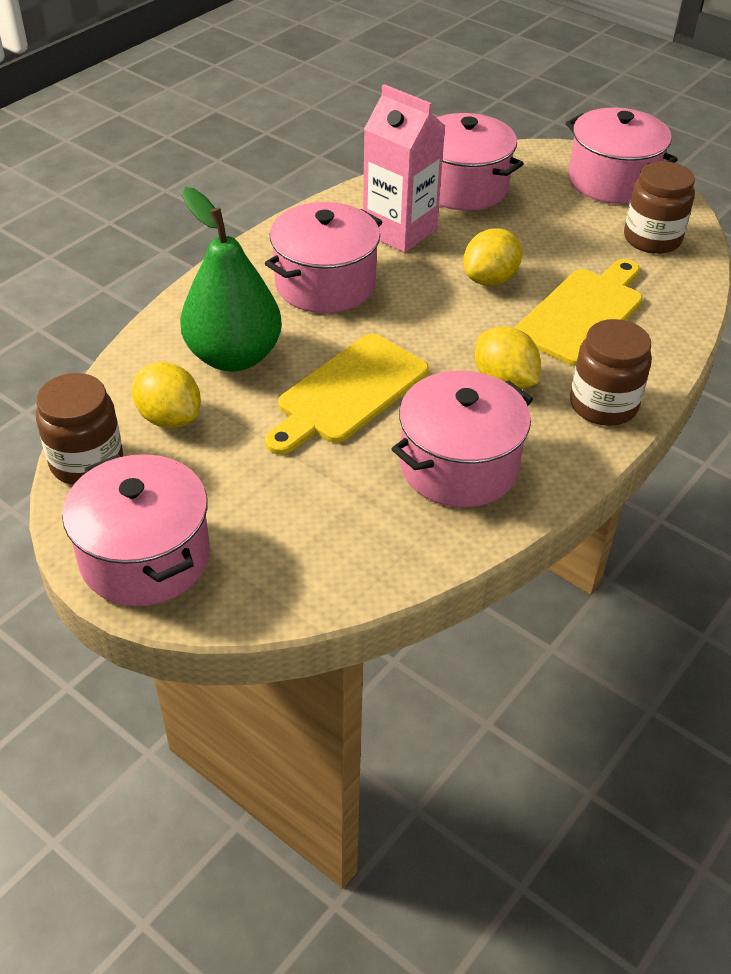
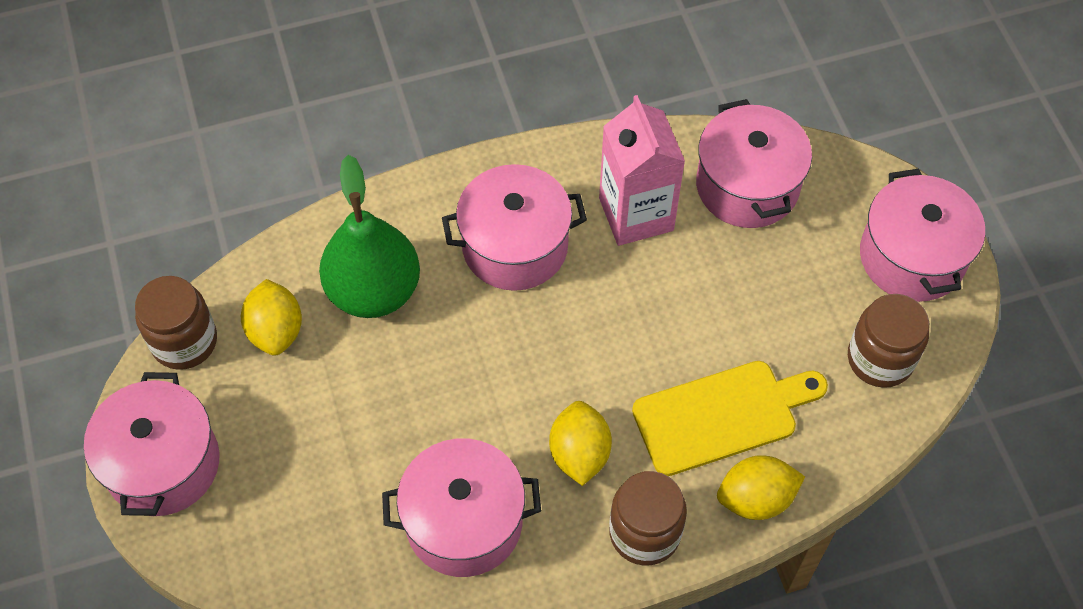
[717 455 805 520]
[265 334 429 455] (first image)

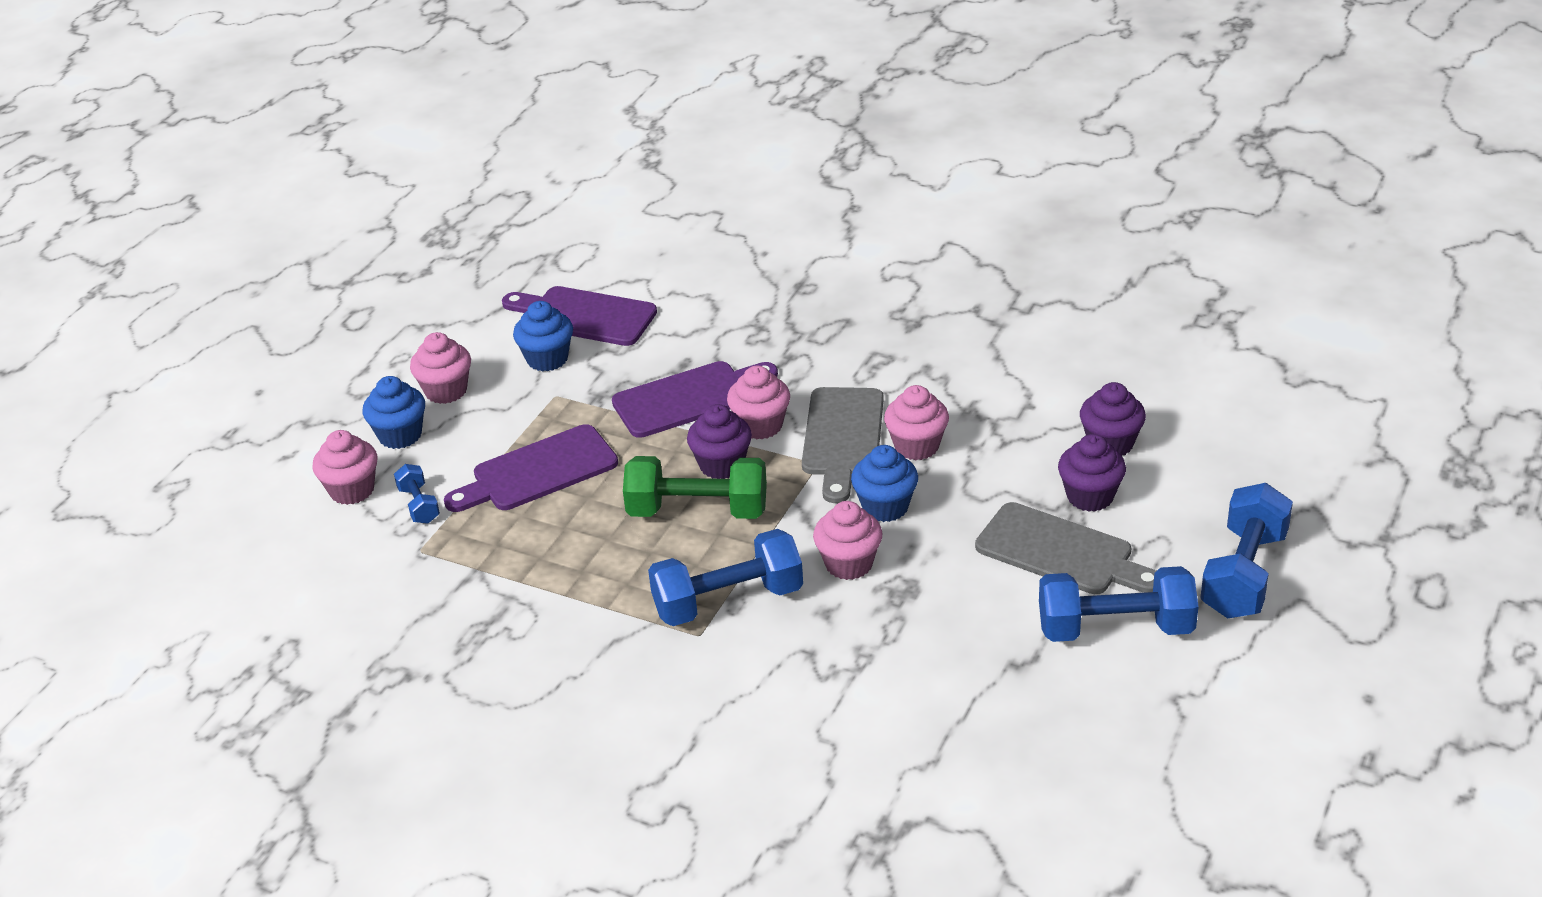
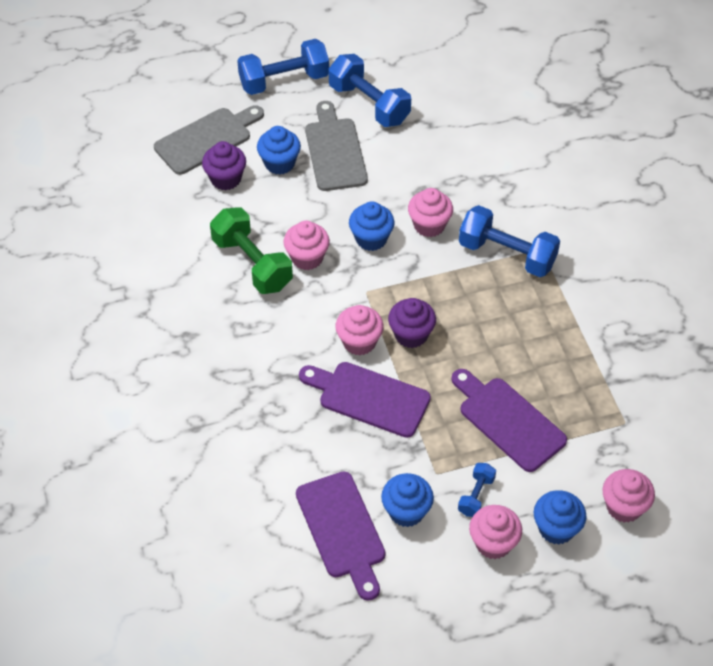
[154 105 264 175]
[451 369 567 472]
[257 126 301 175]
[210 207 293 294]
[458 463 496 517]

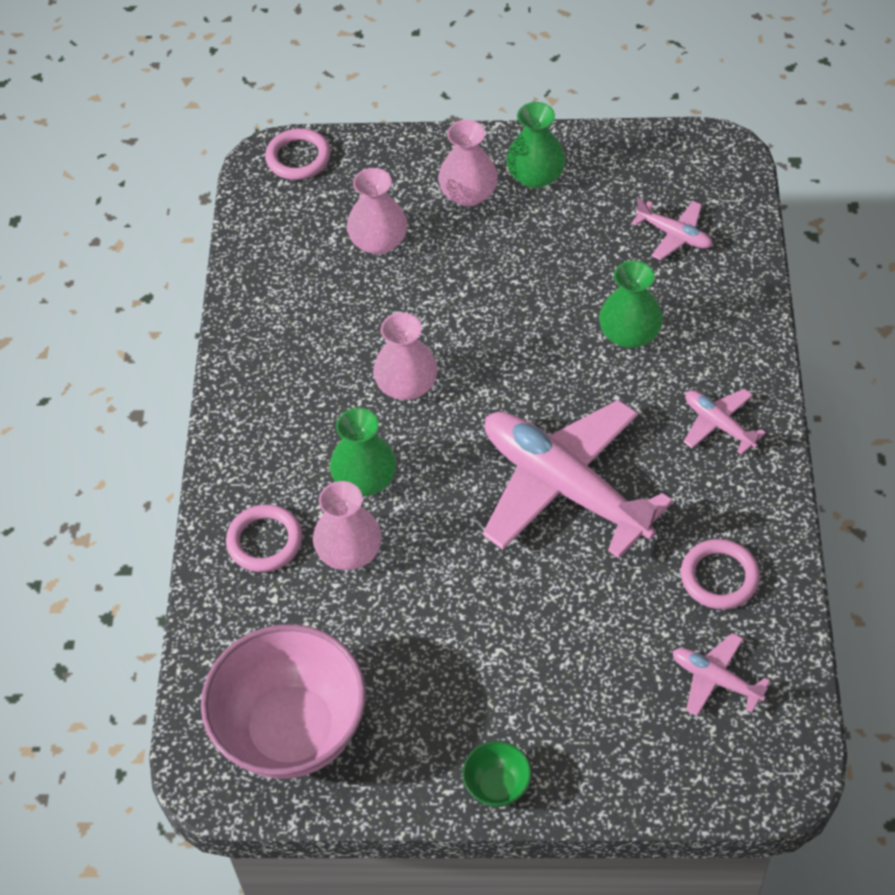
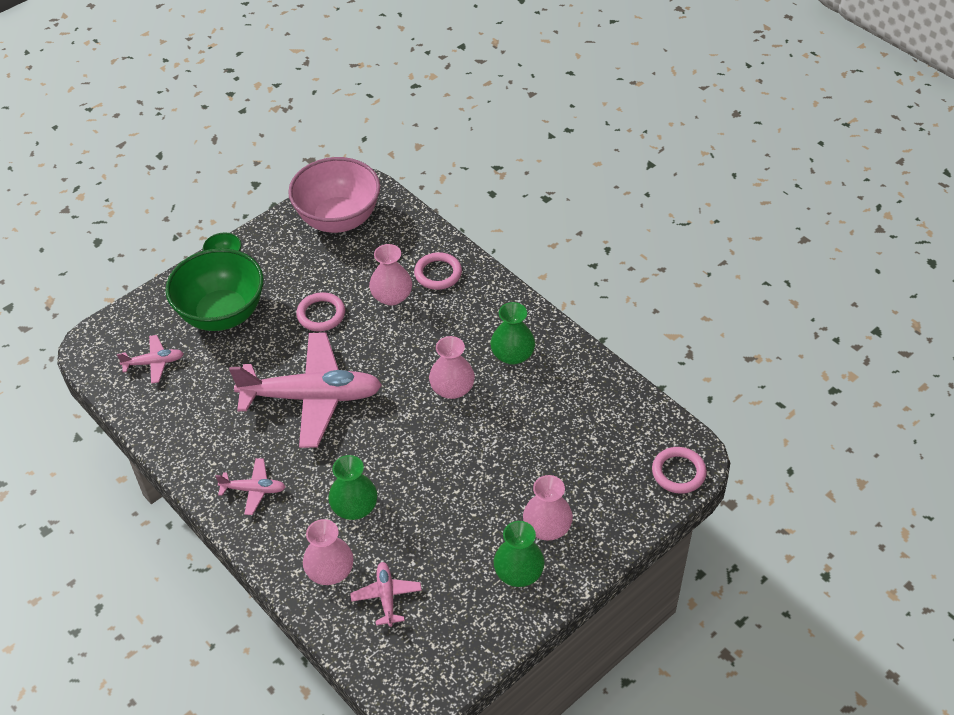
[303 519 354 585]
[350 562 422 627]
[490 302 535 365]
[296 292 345 332]
[165 248 264 331]

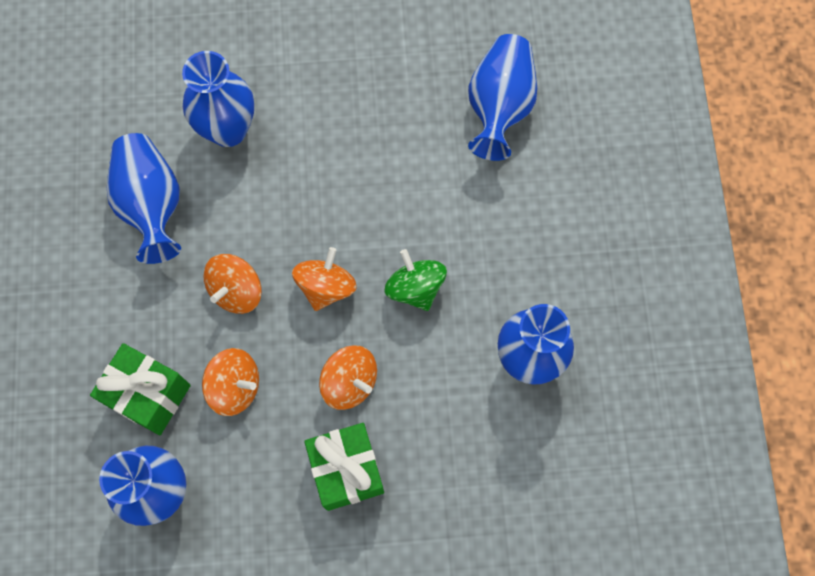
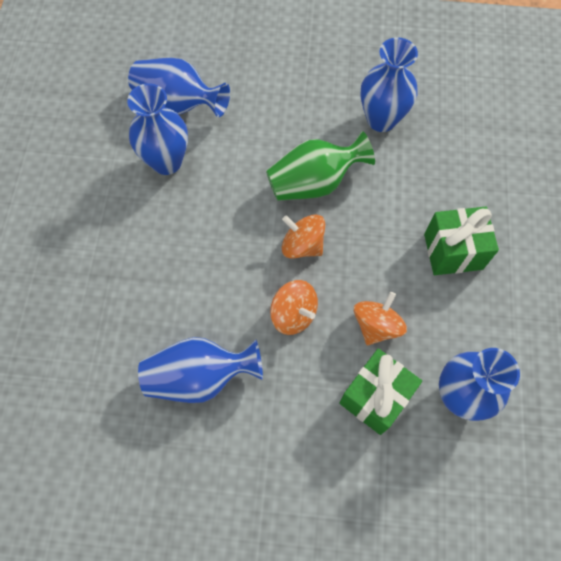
[127 83 188 175]
[266 131 375 201]
[319 345 377 410] (first image)

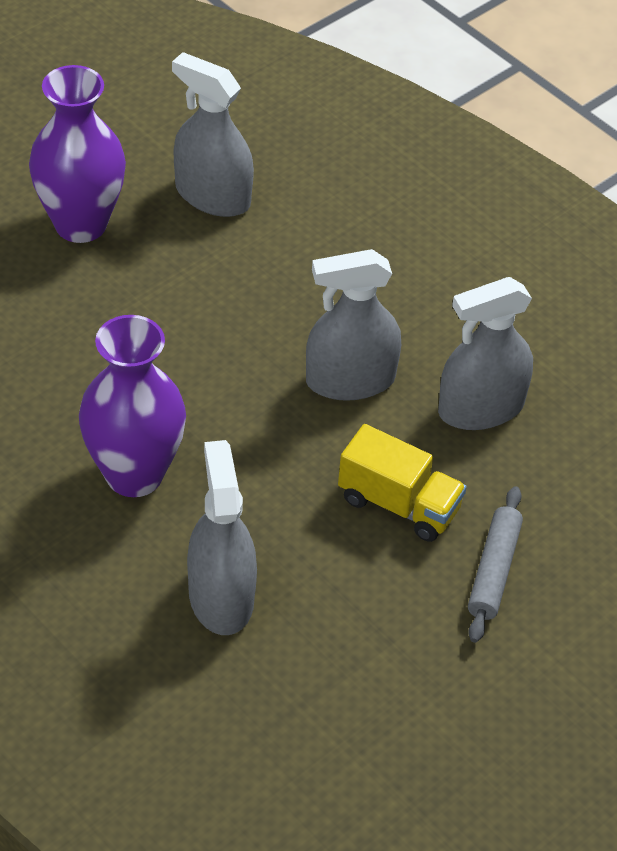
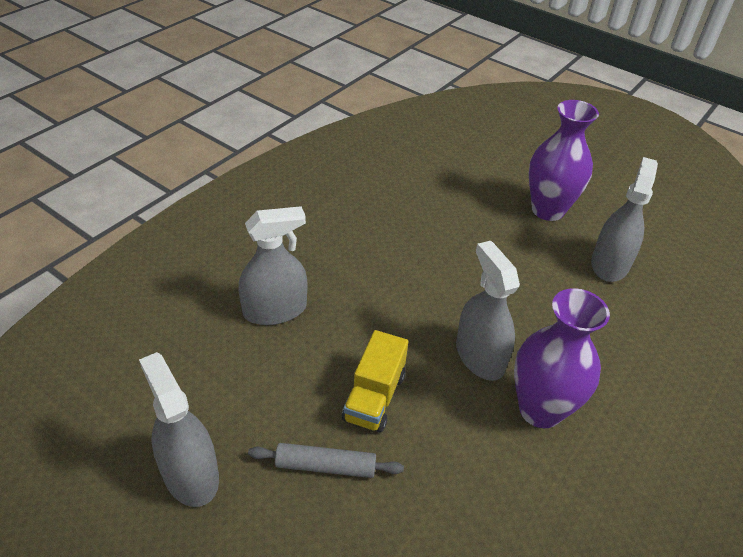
[139 352 219 507]
[514 288 610 428]

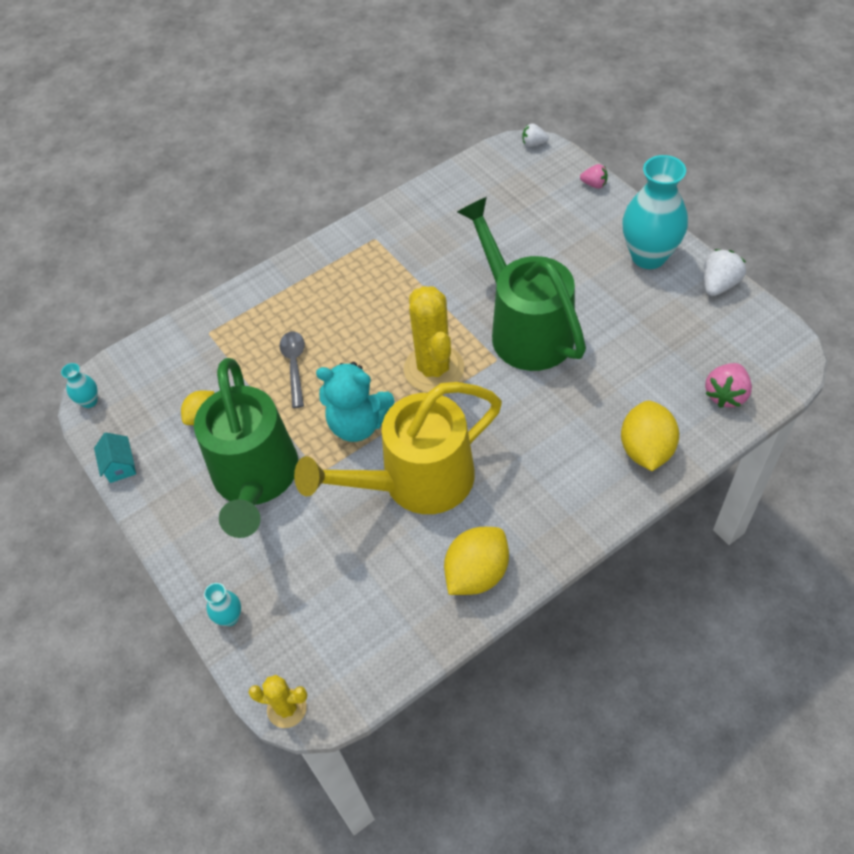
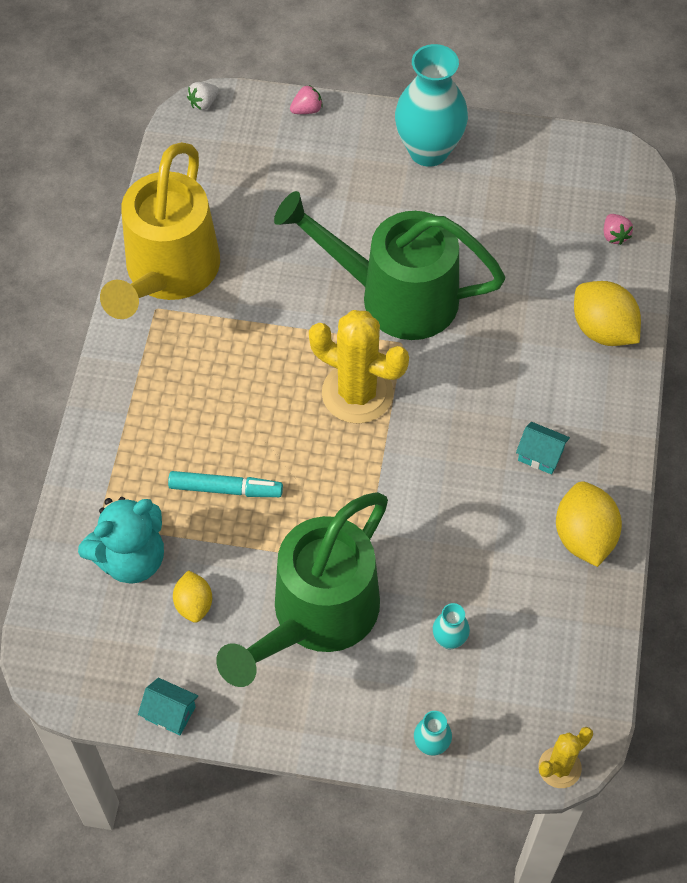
[704 249 746 296] (first image)
[168 471 283 497]
[216 492 388 687]
[78 497 164 584]
[433 603 470 650]
[604 214 633 245]
[100 142 220 319]
[516 422 570 475]

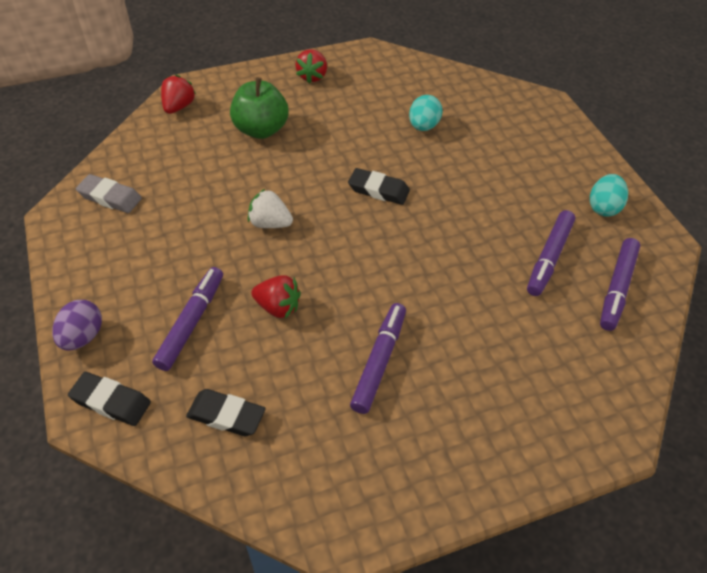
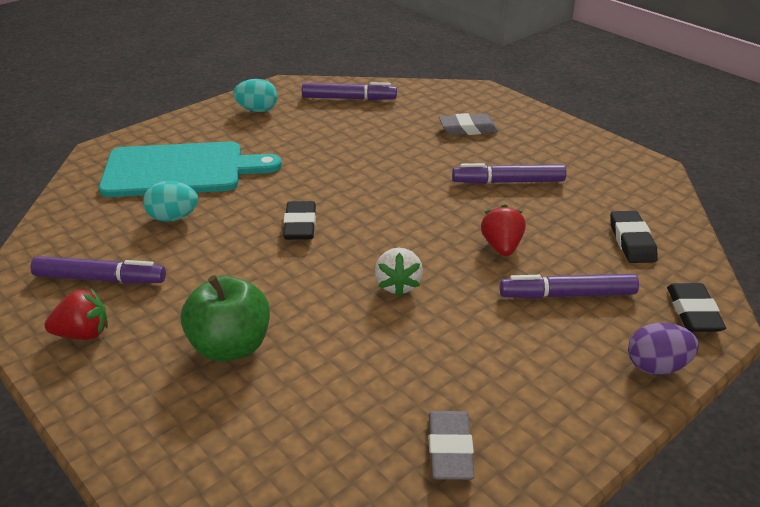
[161 75 196 114] (first image)
[31 256 166 283]
[439 113 498 135]
[99 142 282 197]

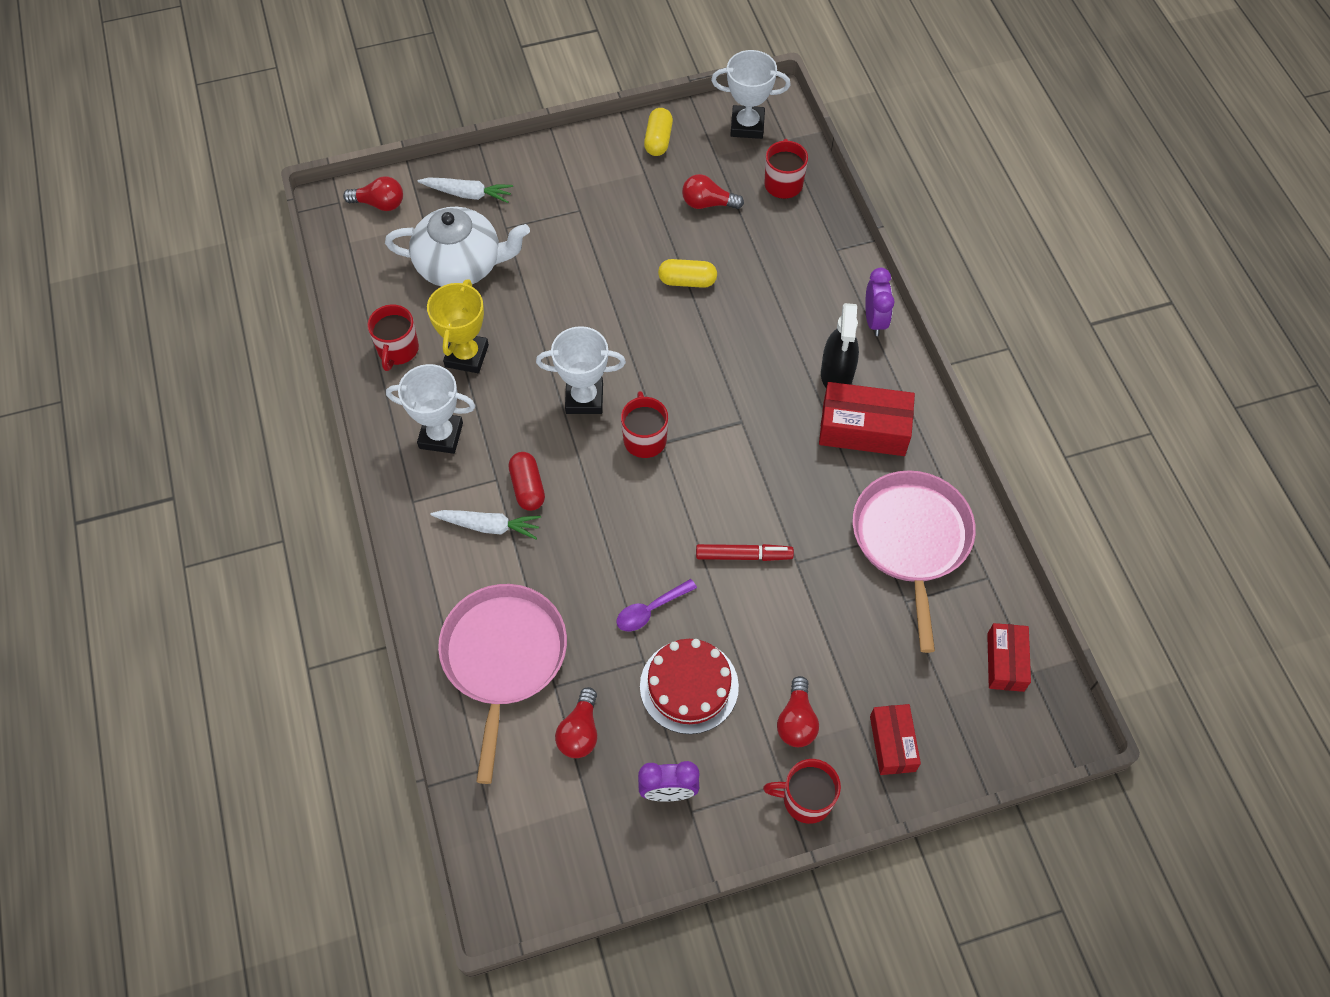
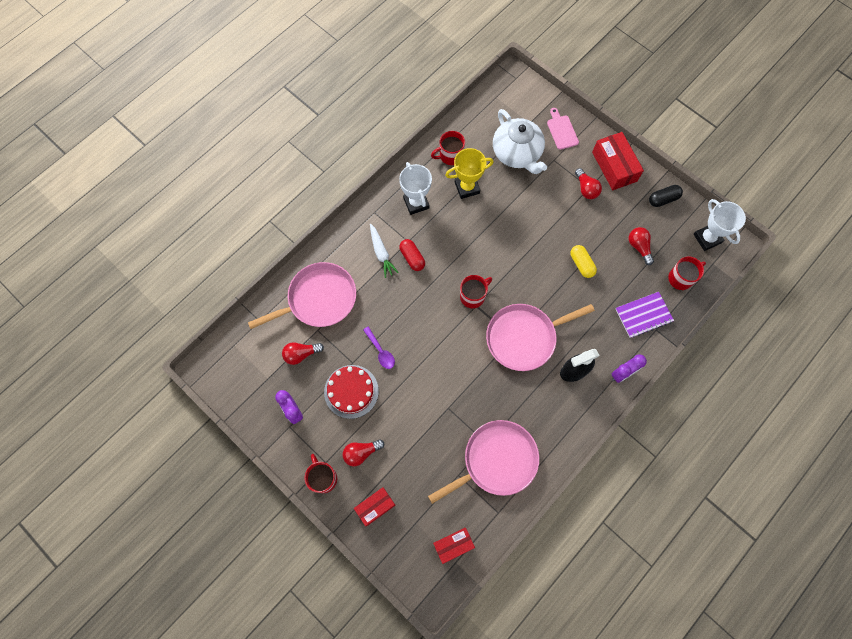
[649 185 683 207]
[575 168 602 199]
[547 108 579 150]
[536 326 626 414] (first image)
[592 132 644 190]
[399 239 425 271]
[696 544 794 561] (first image)
[363 326 395 369]
[616 292 674 338]
[486 304 595 371]

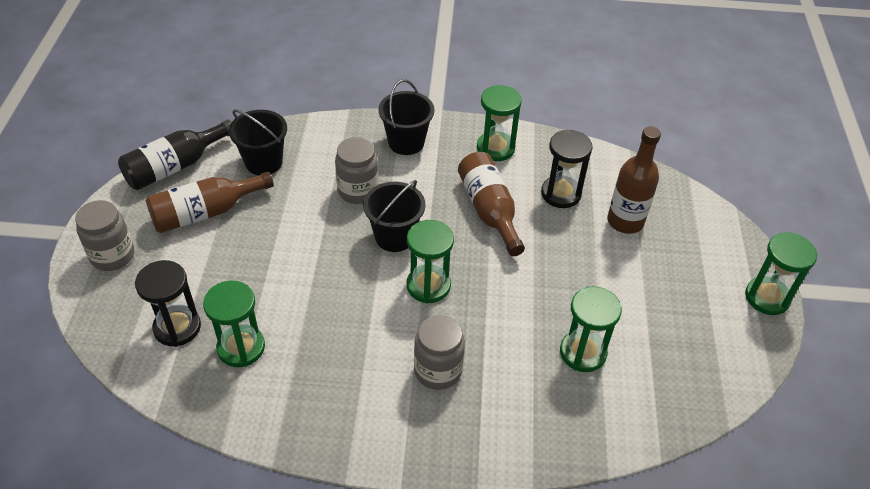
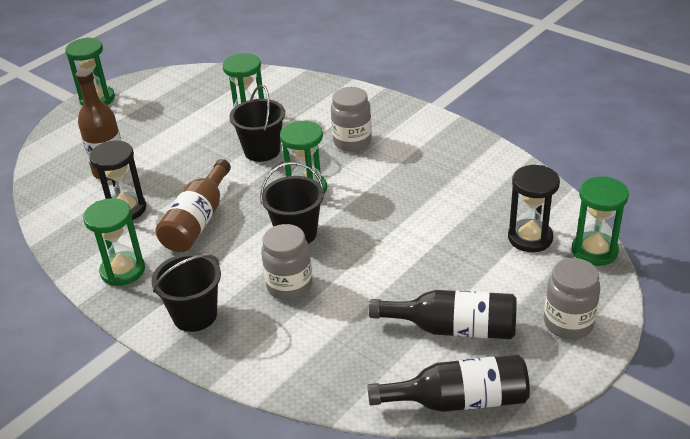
[229 85 285 162]
[369 290 517 339]
[572 176 629 266]

